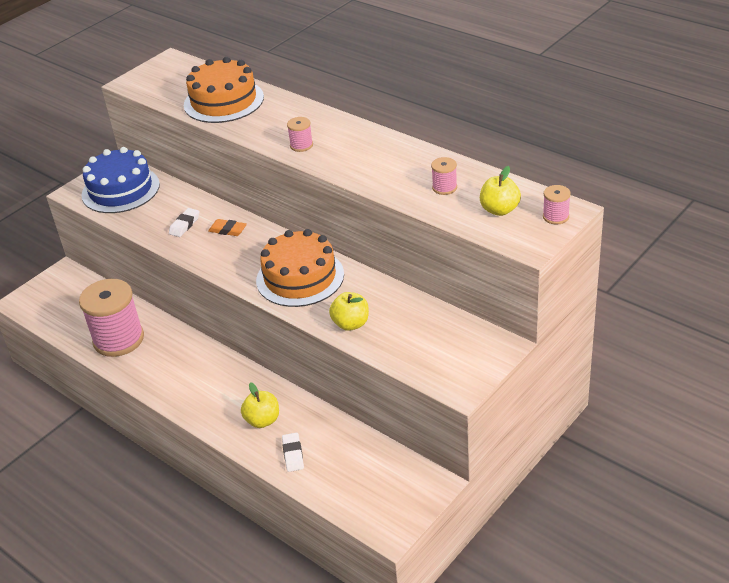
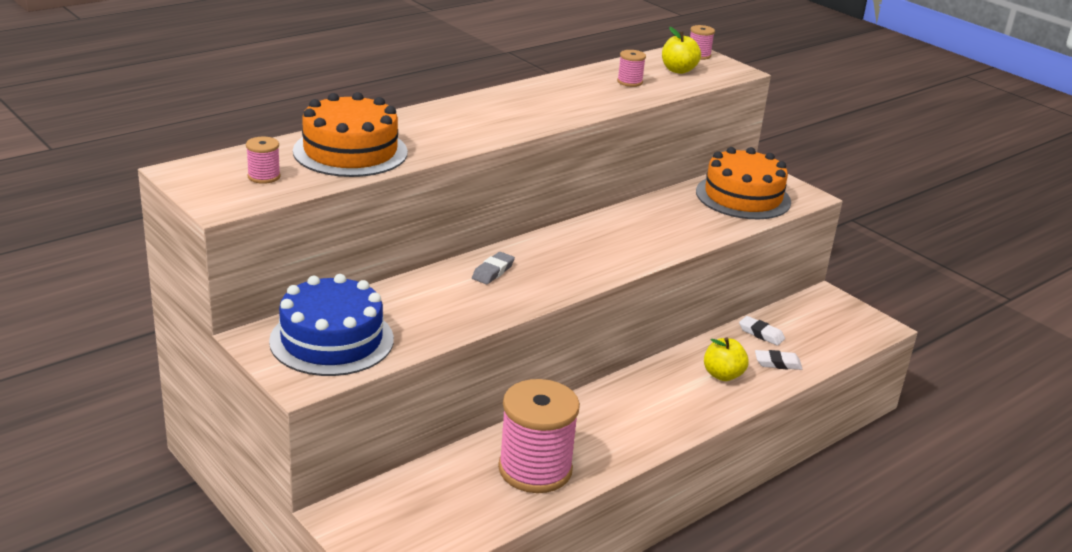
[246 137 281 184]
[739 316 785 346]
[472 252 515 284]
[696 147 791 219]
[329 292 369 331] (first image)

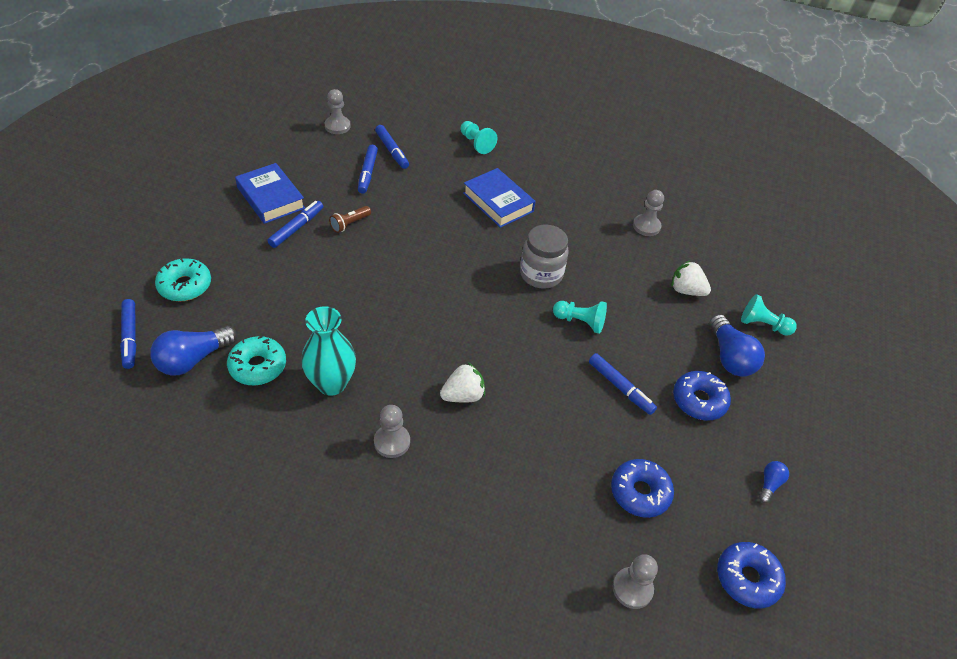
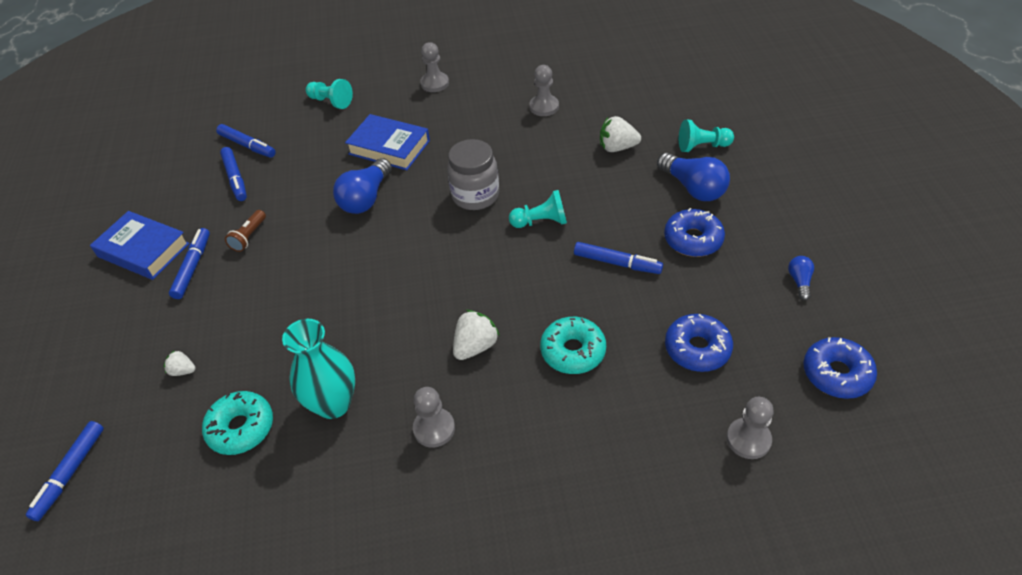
[420 42 449 92]
[540 317 606 374]
[26 421 104 521]
[333 158 392 214]
[164 350 196 376]

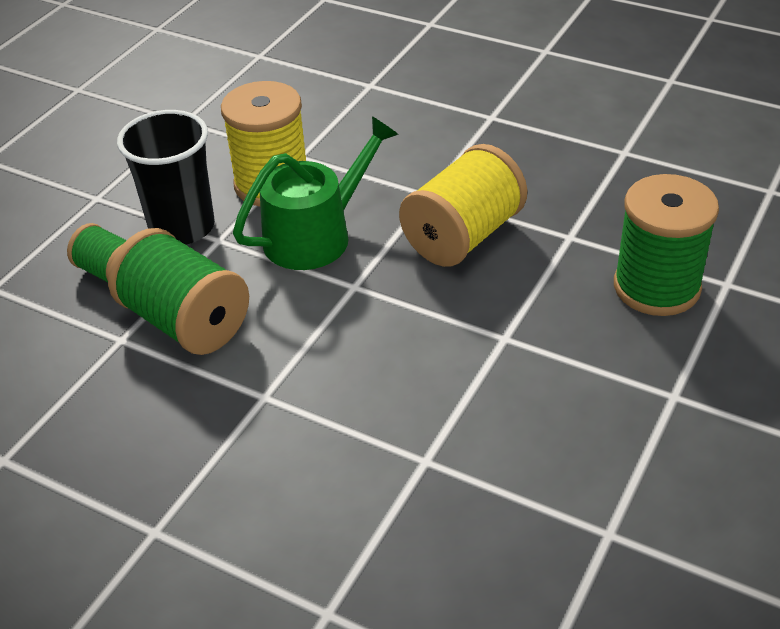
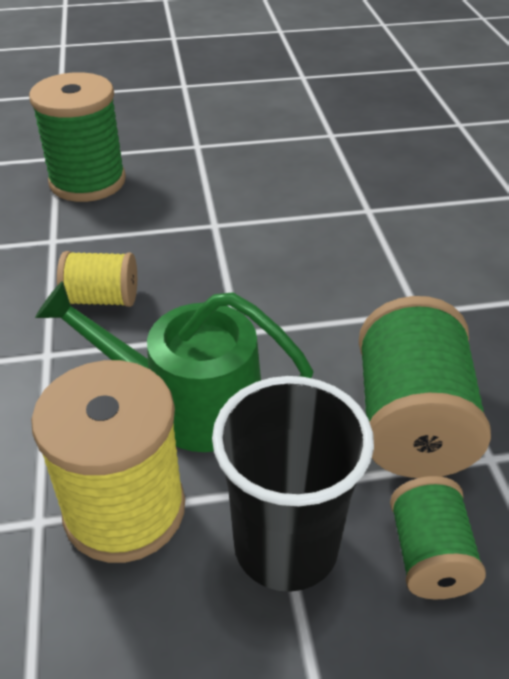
[57 251 137 307]

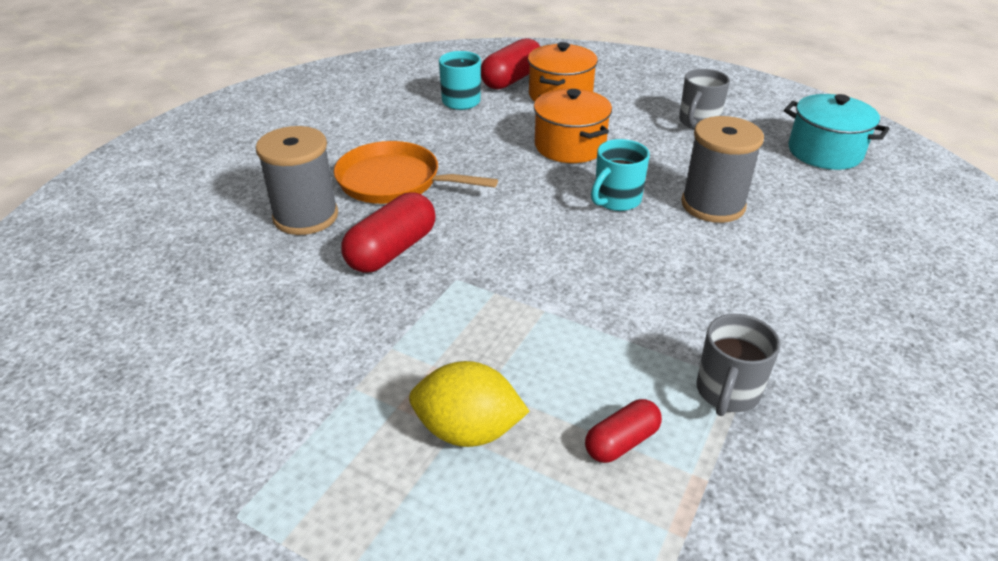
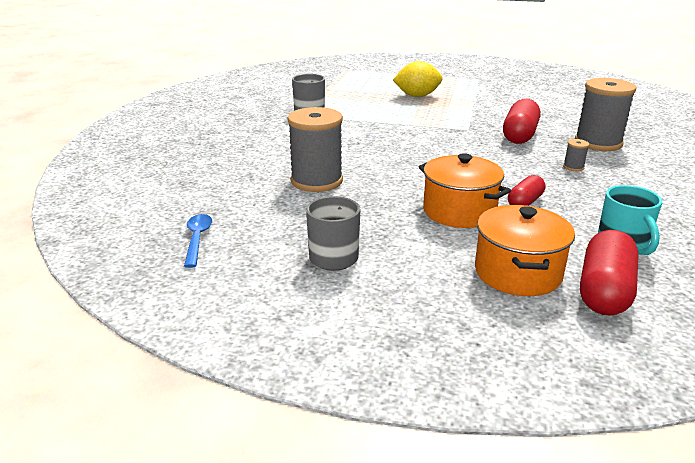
[184 214 212 268]
[591 139 650 211] (first image)
[563 139 589 171]
[508 175 546 206]

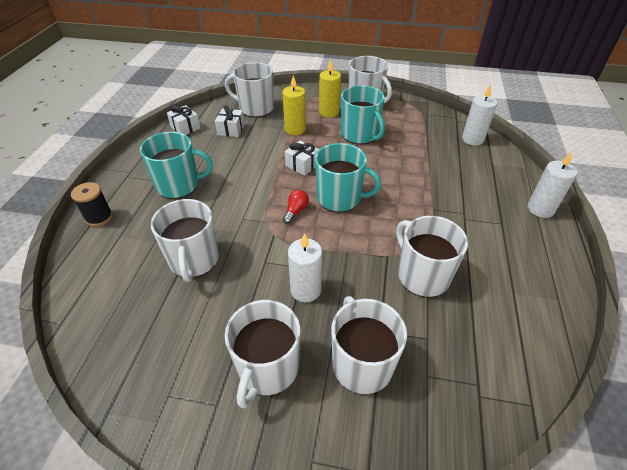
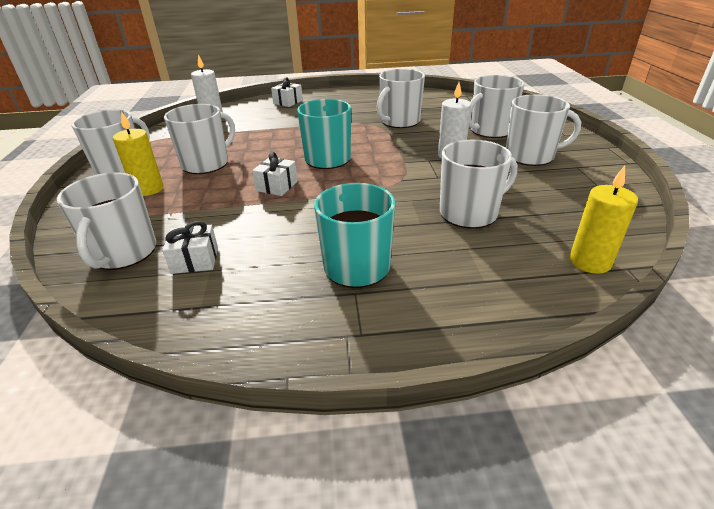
[570 166 638 274]
[164 104 235 174]
[271 77 303 107]
[527 152 577 218] (first image)
[71 182 113 227] (first image)
[283 190 309 224] (first image)

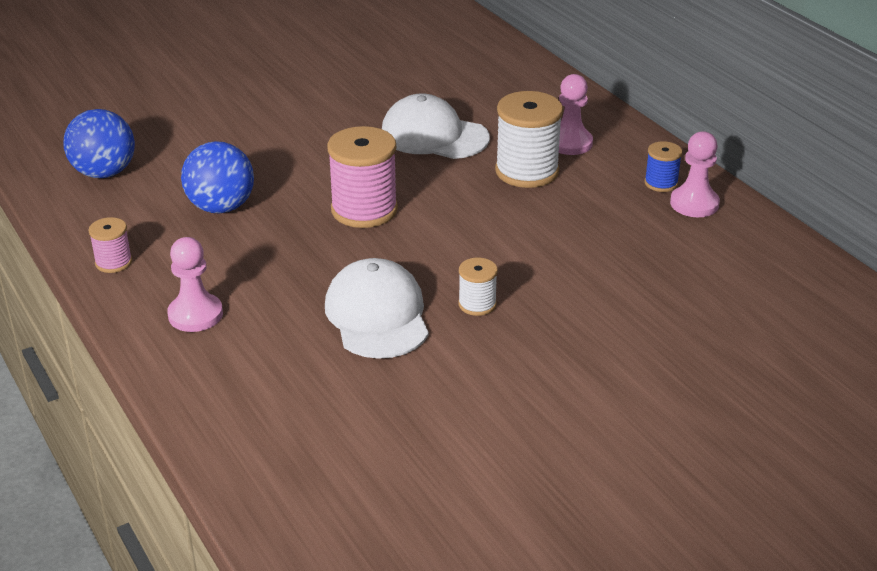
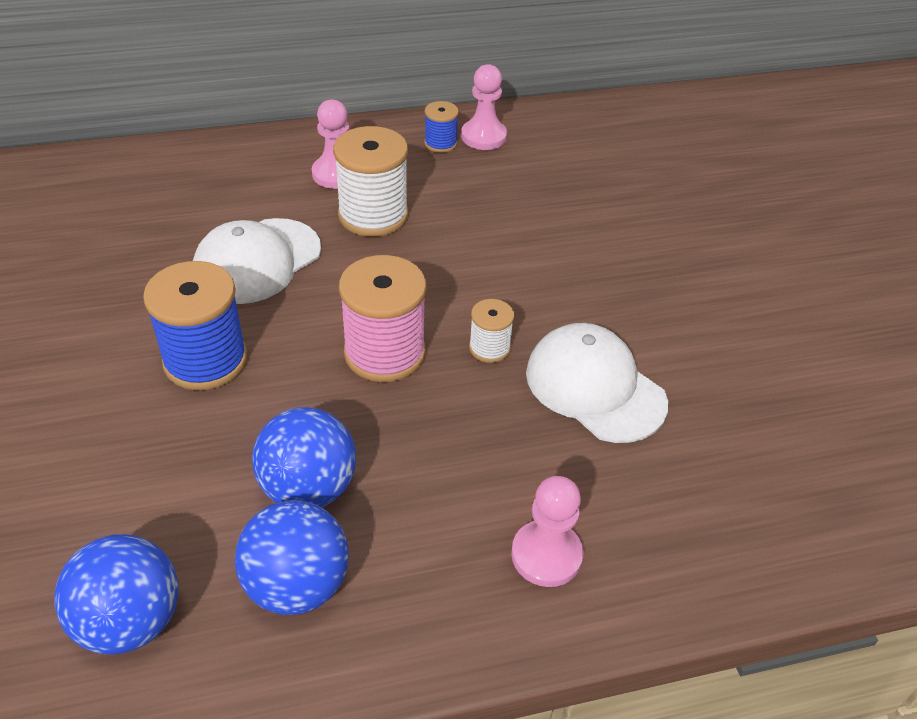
[88 217 132 273] (first image)
[526 323 668 443]
[469 299 514 363]
[143 261 248 390]
[235 500 349 615]

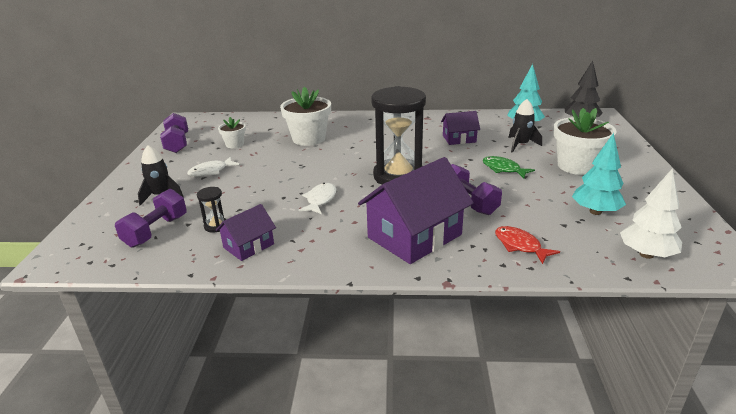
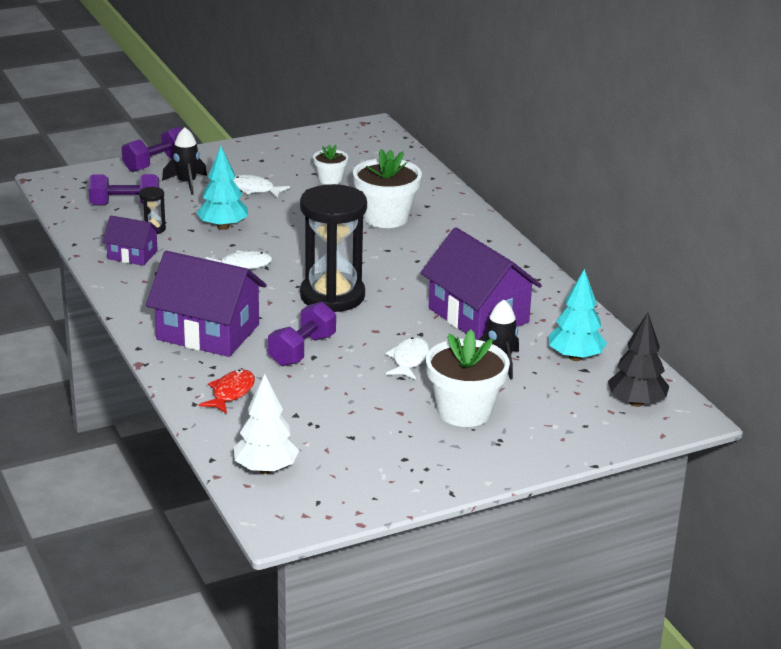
[421 227 542 340]
[122 127 182 172]
[196 146 248 230]
[386 337 429 379]

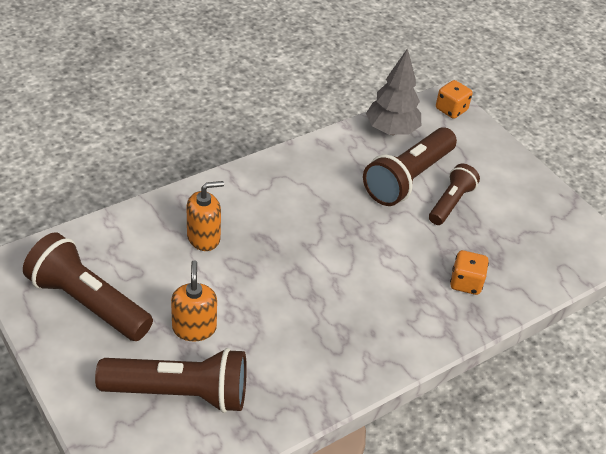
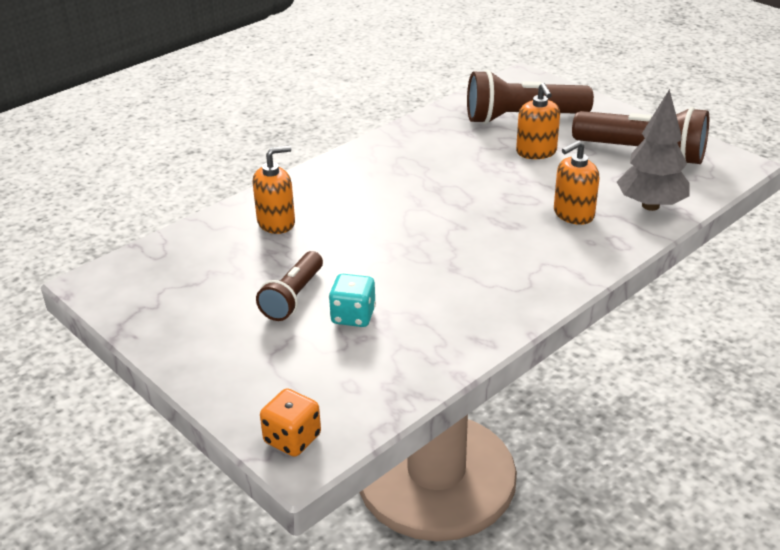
[617 89 690 211]
[329 274 376 327]
[253 145 295 234]

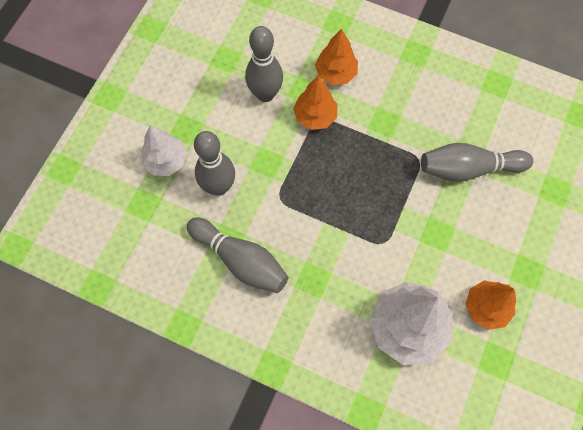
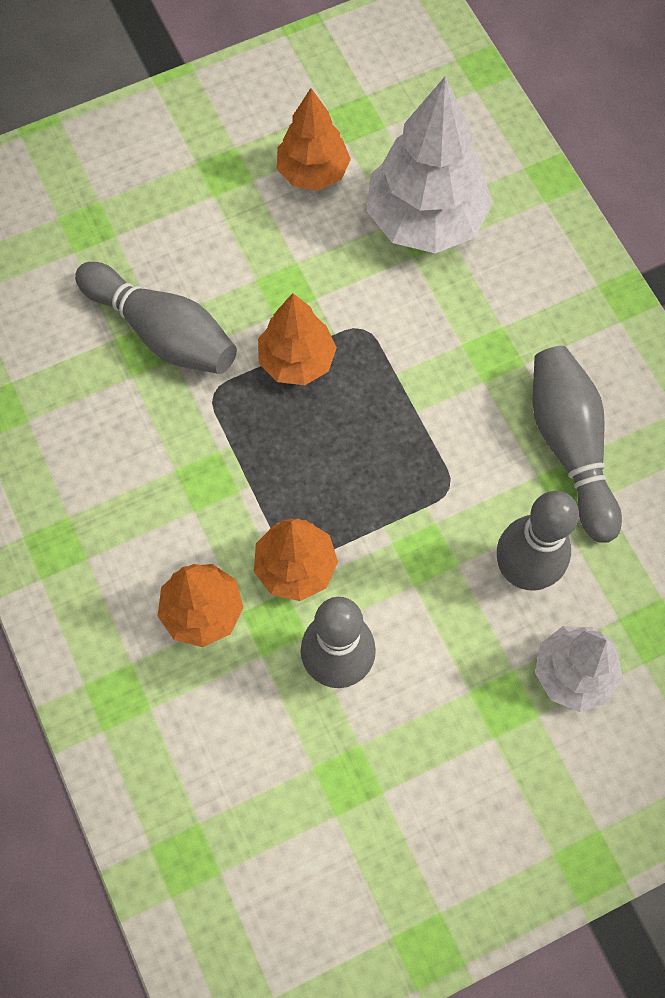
[258 293 337 385]

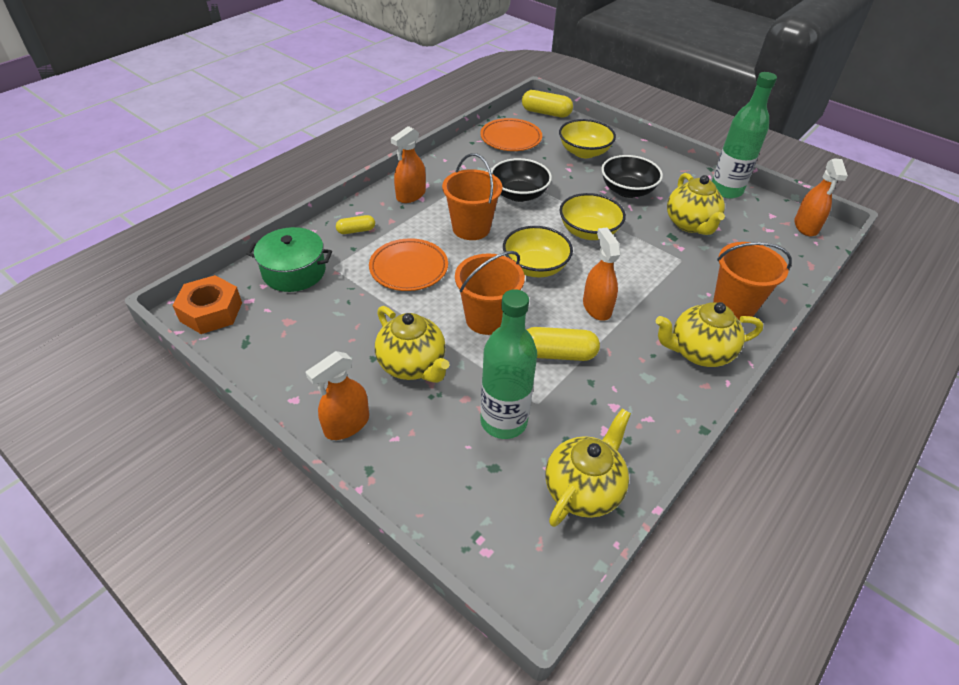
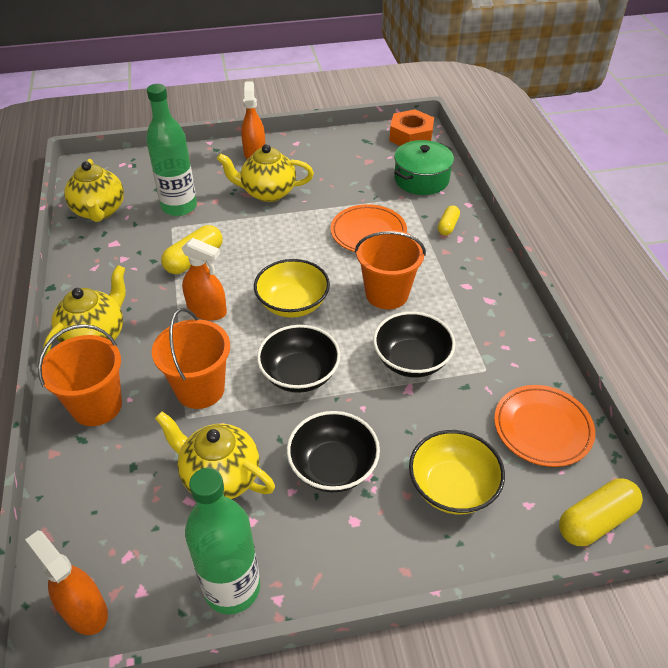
[391 126 426 203] (first image)
[257 325 341 393]
[152 308 230 409]

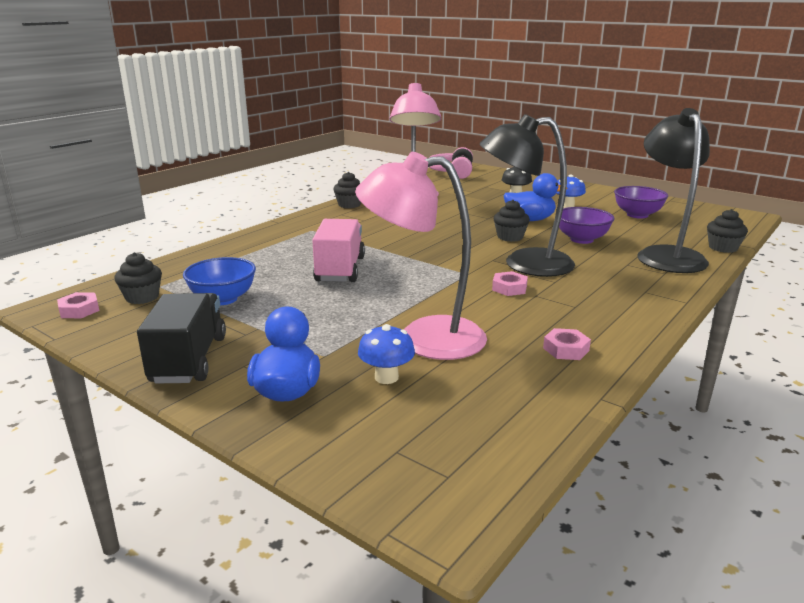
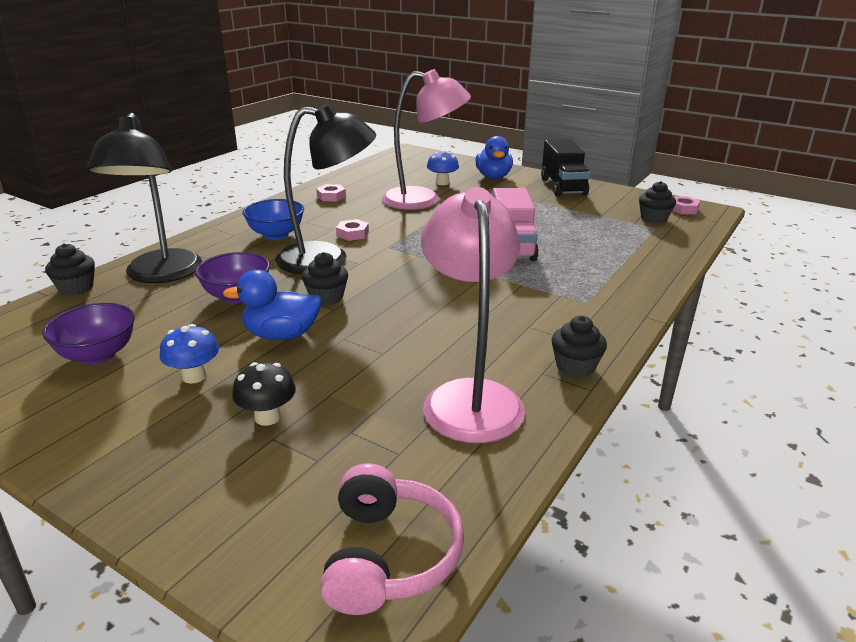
[243 199 304 240]

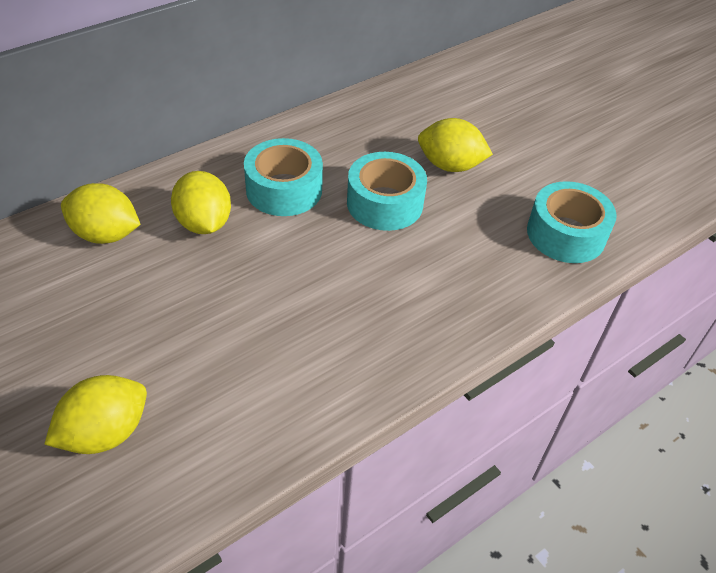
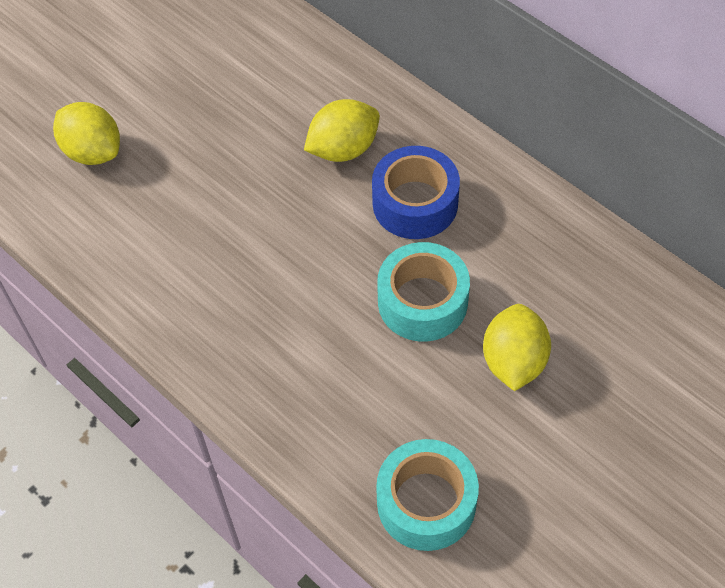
[372 146 460 239]
[61 183 141 244] (first image)

